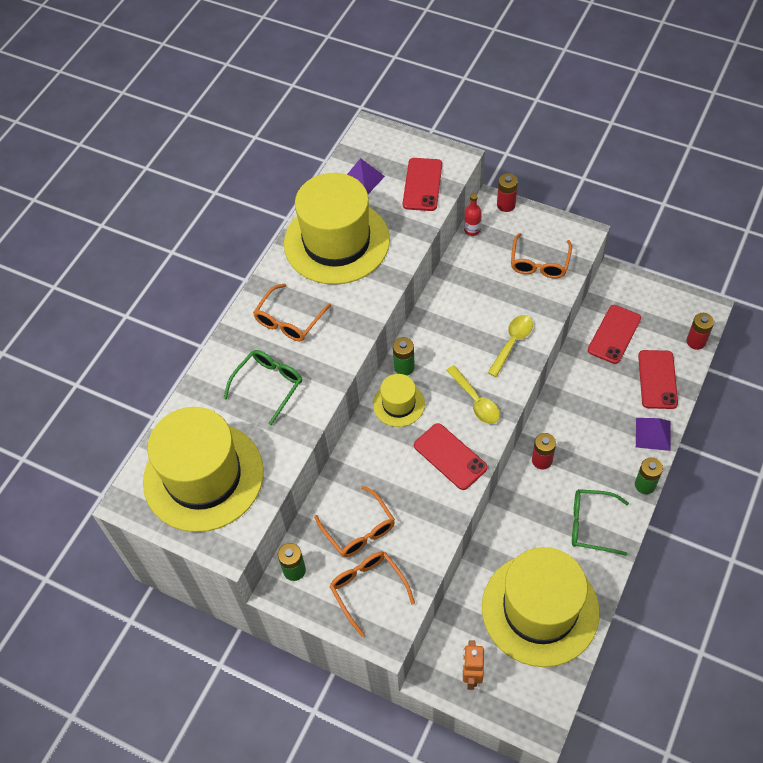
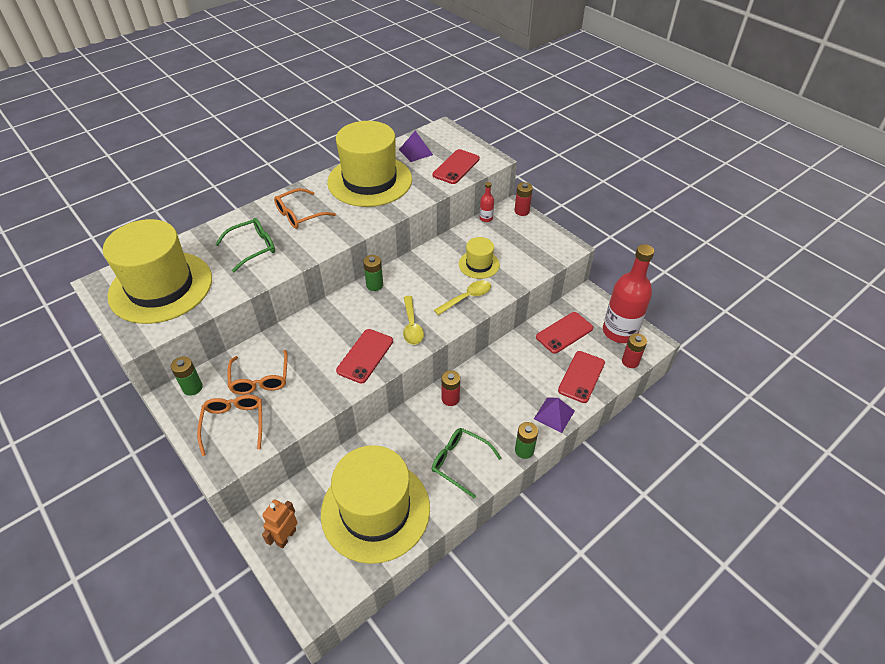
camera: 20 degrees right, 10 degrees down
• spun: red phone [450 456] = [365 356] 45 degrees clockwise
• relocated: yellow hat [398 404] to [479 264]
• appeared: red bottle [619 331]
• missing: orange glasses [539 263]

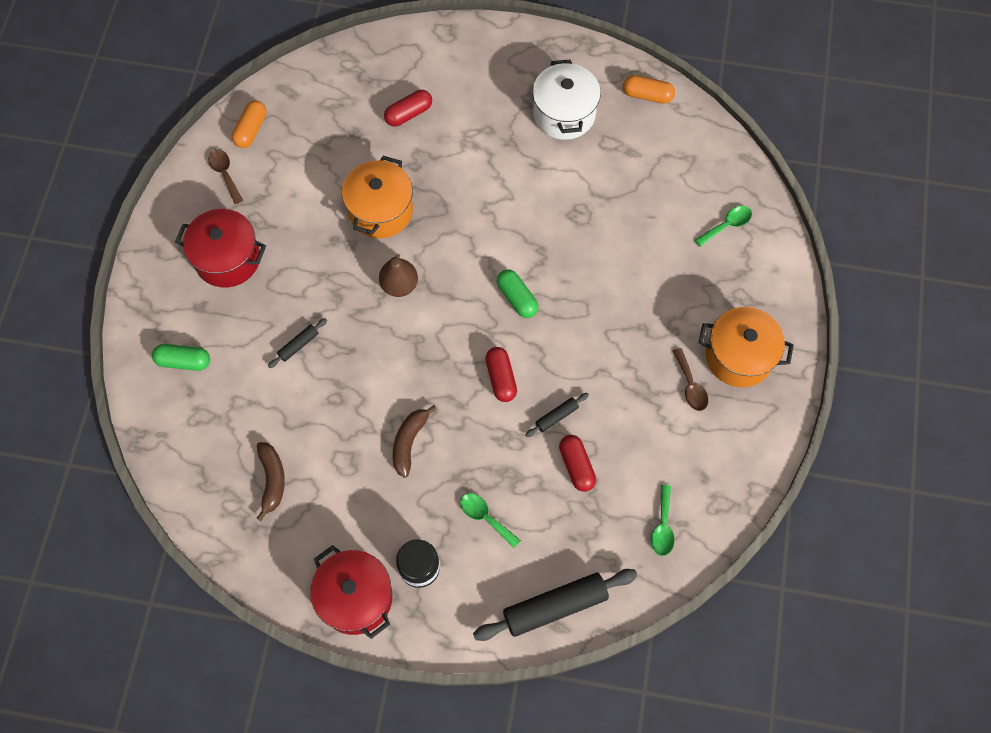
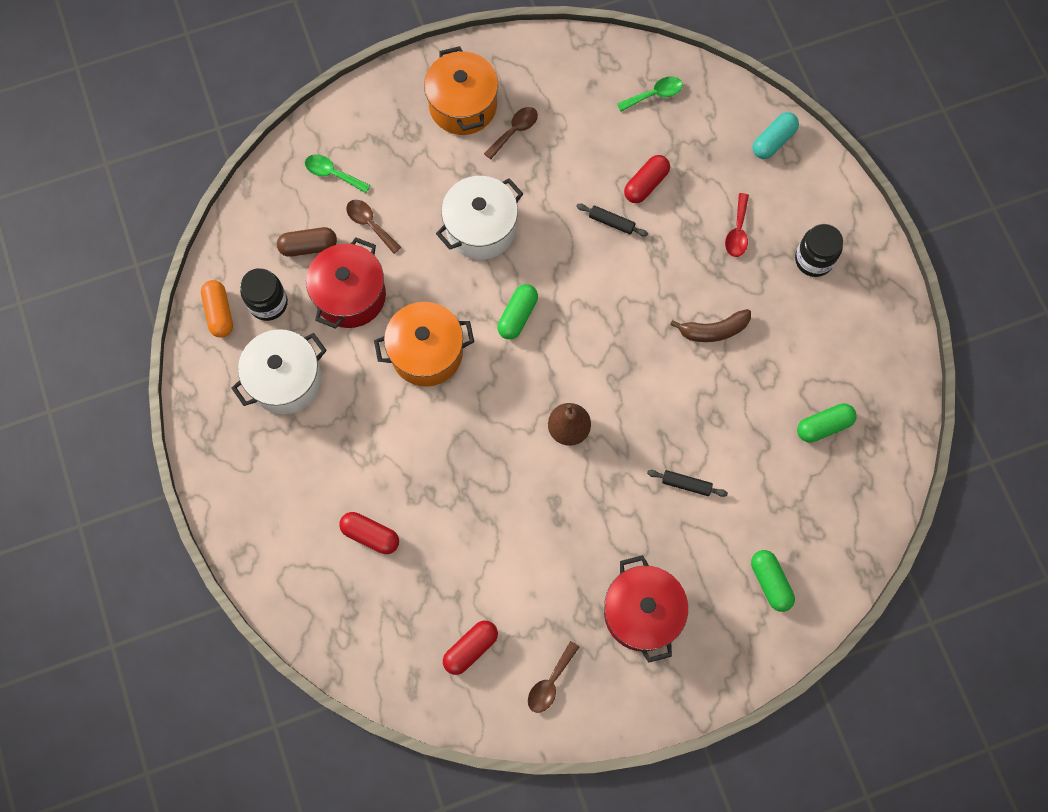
camera: 120 degrees left, 5 degrees up
• appeared: black jar [268 303]
• appeared: brown capsule [308 246]
• relocated: red pot [355 598] to [350 296]
• appeared: brown spoon [370 224]
• relocated: orange pot [381 211] to [426 353]
• appeared: white pot [480 228]
• relocated: red capsule [501 378] to [470 648]
• colour: green spoon [485 517] to red spoon [737 232]
• exchanged: black rolling pin [555 606] to turquoise capsule [773 141]
• exchanged: brown banana [272 480] to green capsule [823 426]
• missing: orange capsule [251 130]

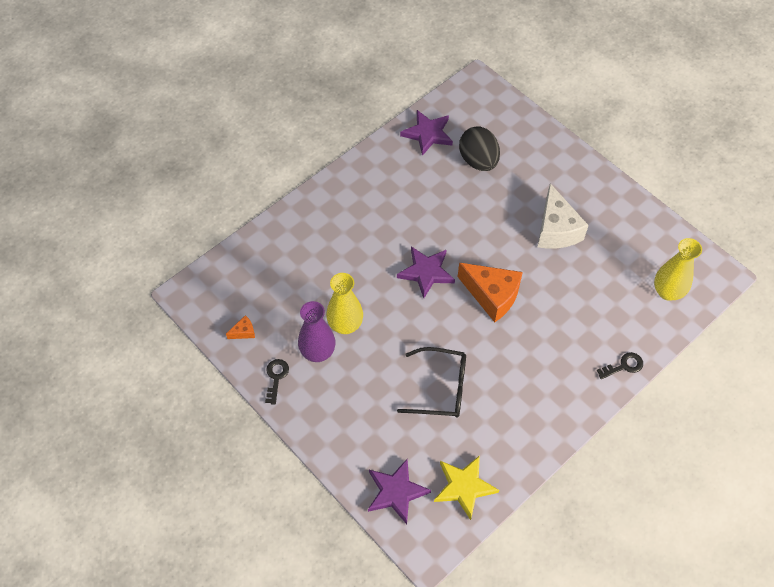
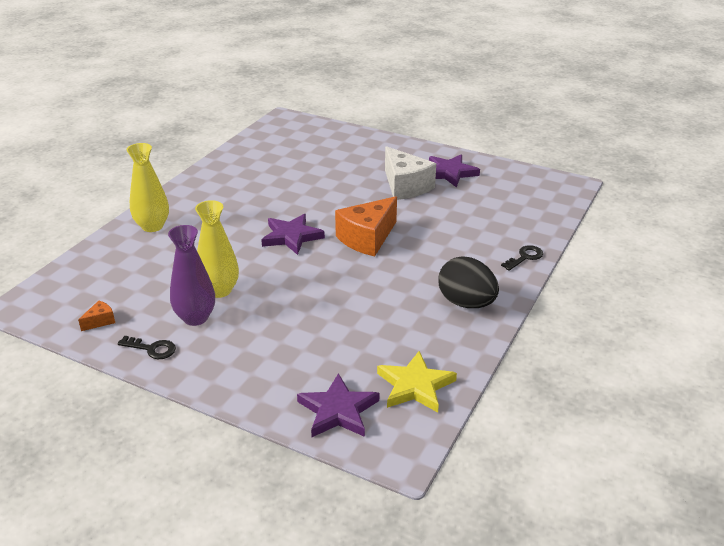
camera: 20 degrees left, 25 degrees down
• spun: black key [276 377] = [152 349] 120 degrees clockwise
• relocated: yellow vase [667 291] to [152 226]
• spun: orange cheese [492 295] = [367 238] 120 degrees clockwise
• relocated: purple star [428 134] to [450 173]
• relocated: black egg [478 161] to [466 303]
• missing: black glasses [441 388]

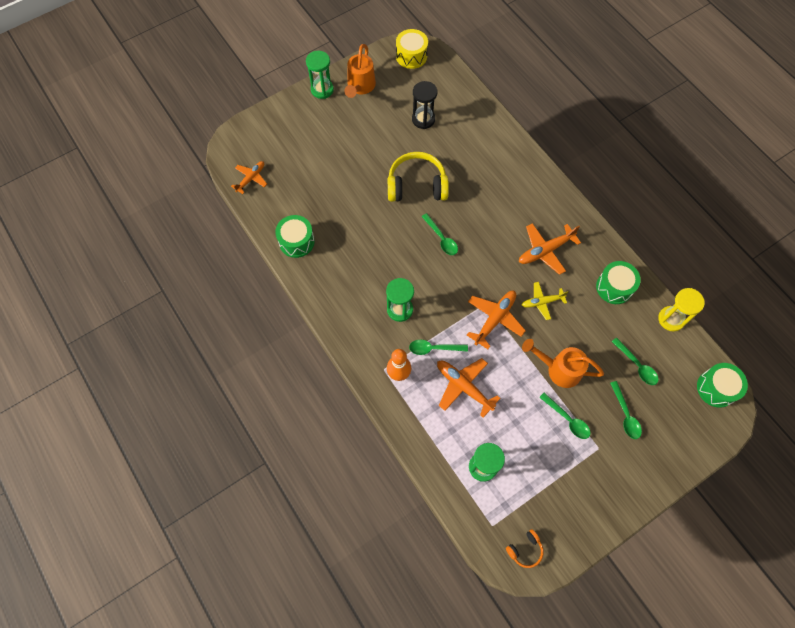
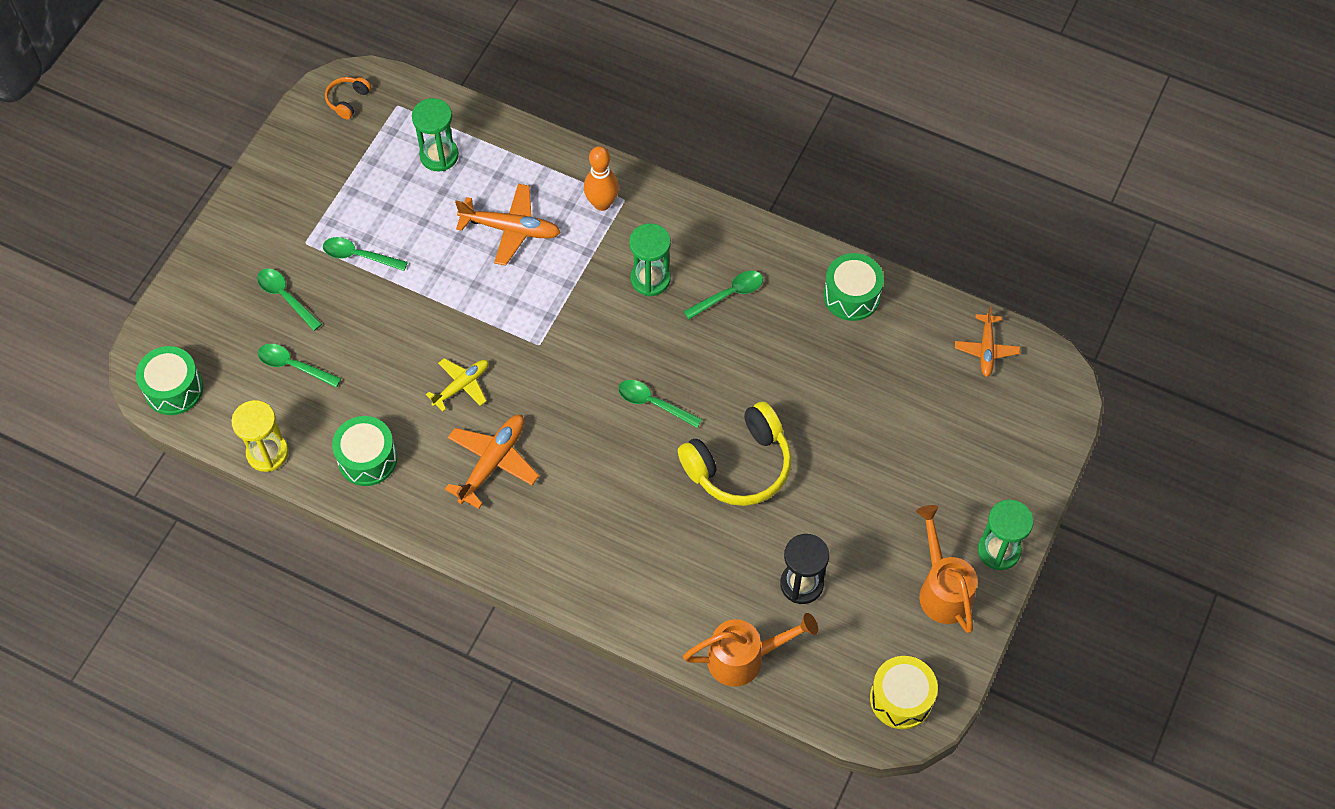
camera: 150 degrees right, 5 degrees down
• relocated: green spoon [434 348] to [729 294]
• relocated: orange watering can [559 369] to [744 658]
• missing: orange plane [494 319]

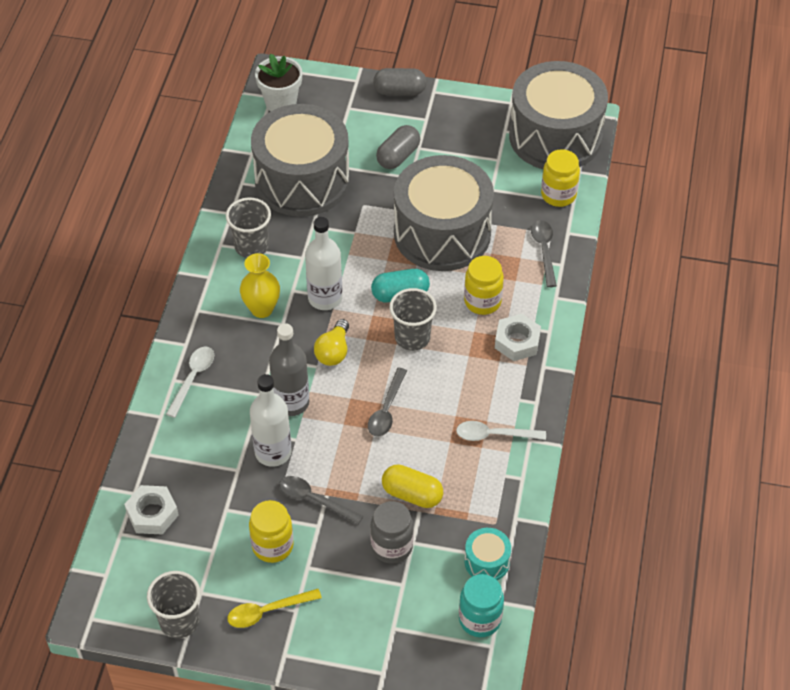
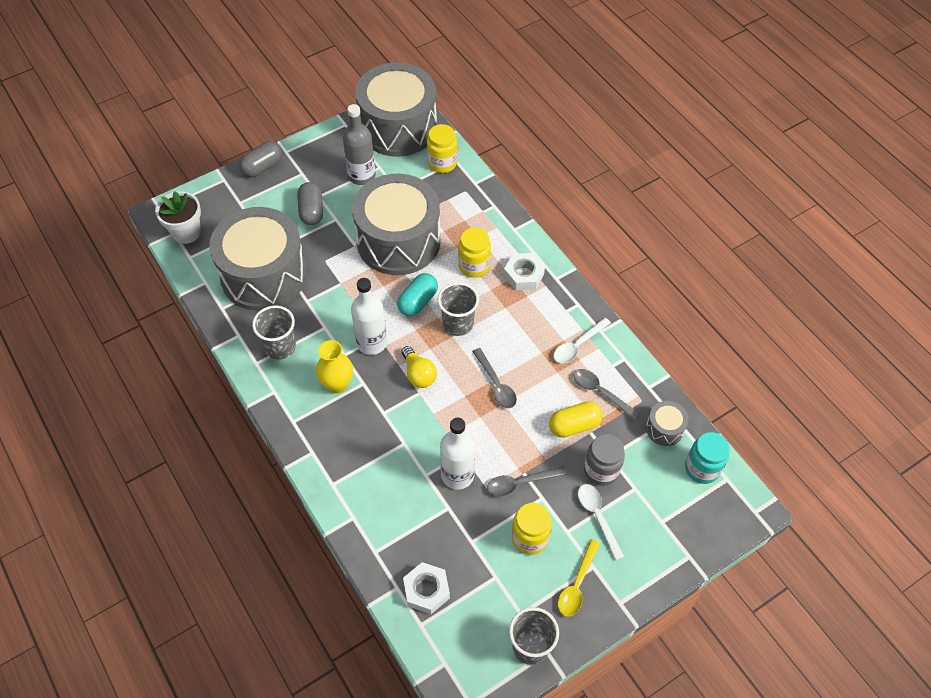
camera: 45 degrees left, 5 degrees up
• relocated: grey bottle [291 402] to [361 176]
• relocated: grey spoon [544 251] to [600 392]
• relocated: white spoon [193 378] to [597 517]
• colour: turquoise drum [487 561] to grey drum [664 429]

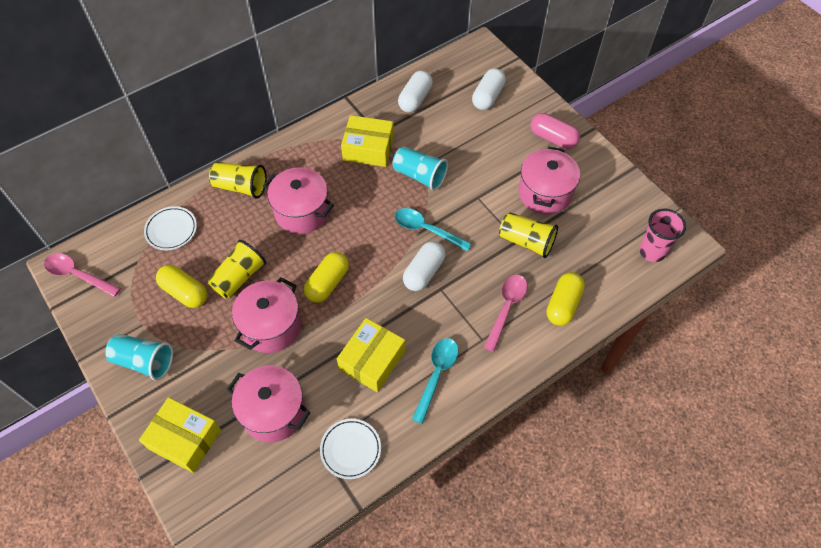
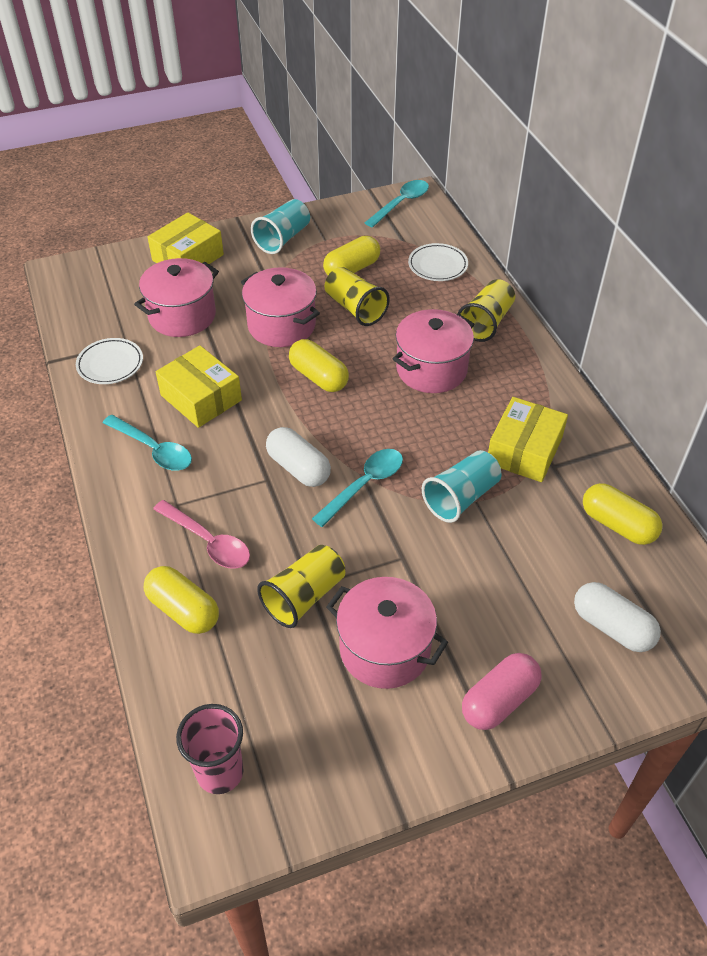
camera: 105 degrees right, 10 degrees down
• colour: pink spoon [78 275] to turquoise spoon [401 203]
• colour: white capsule [415 99] to yellow capsule [617 525]

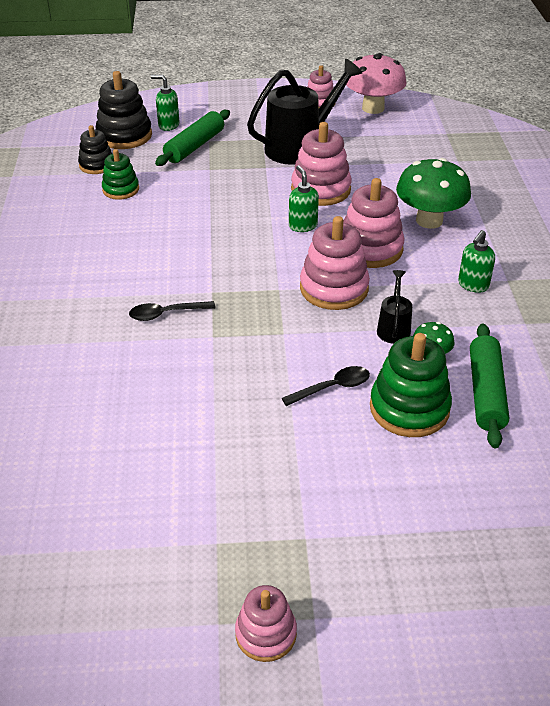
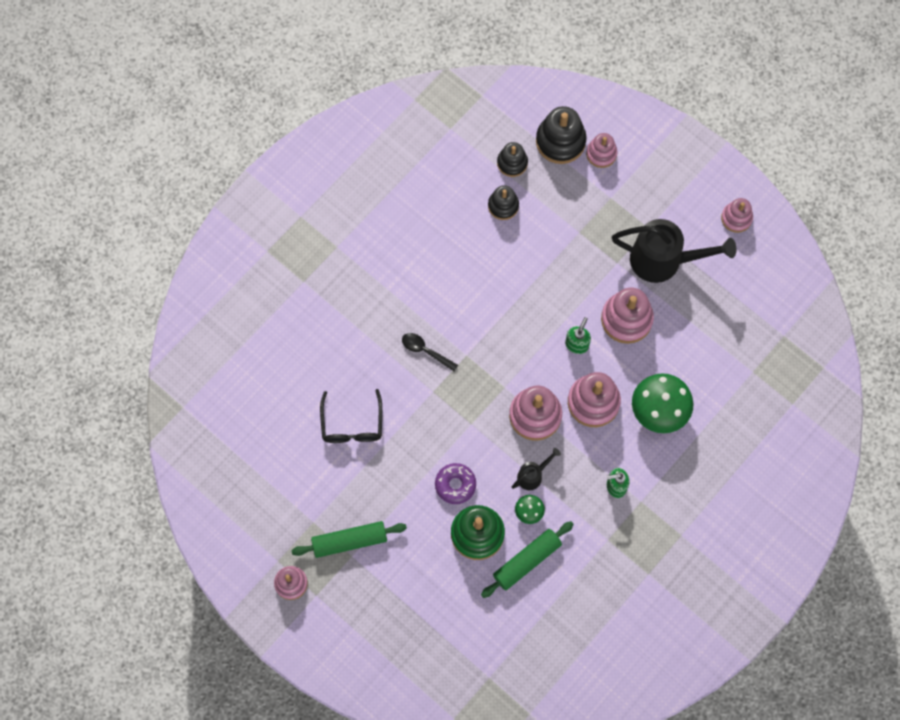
camera: 45 degrees right, 30 degrees up
• relocated: green rolling pin [195 146] to [349 541]
• appeared: black glasses [352 424]
• exchanged: black spoon [332 387] to purple donut [455 485]
• colour: green stacking toy [121 189] to black stacking toy [503 206]
• exchanged: green soap dispenser [168 125] to pink stacking toy [601 154]
• missing: pink mushroom [373 108]

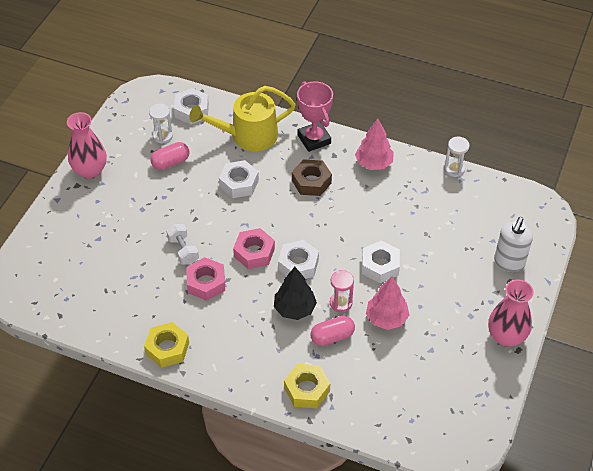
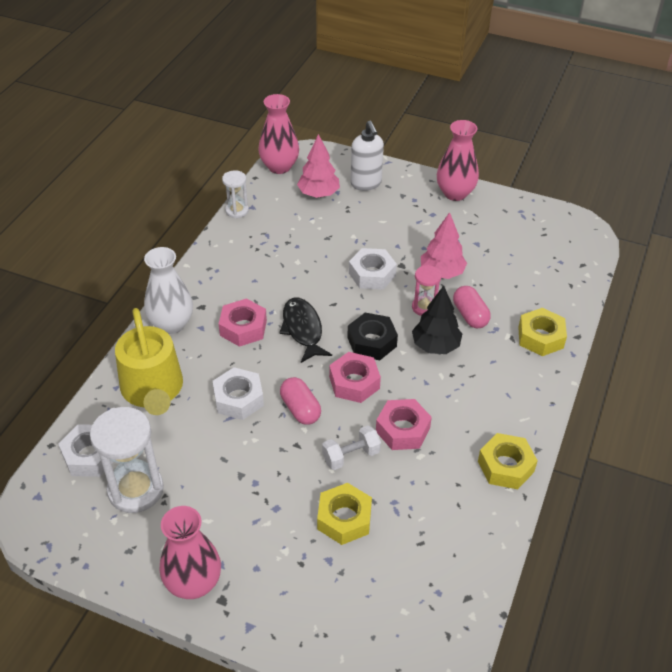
camera: 90 degrees left, 5 degrees down
• size: white hourglass [162 136] = [135 490] x1.82
• exchanged: pink trophy [314 139] to white vase [171 324]
• colour: brown nut [311 182] to pink nut [243 328]
• appeared: pink vase [279 167]
• appeared: black fish [303 329]
• relocated: pink capsule [171 162] to [300 409]
• relocated: pink tree [374 163] to [318 194]
• appeared: yellow nut [344 519]
• colour: white nut [298 264] to black nut [372 342]
• spun: white soap dispenser [509 263] = [366 184] 45 degrees clockwise

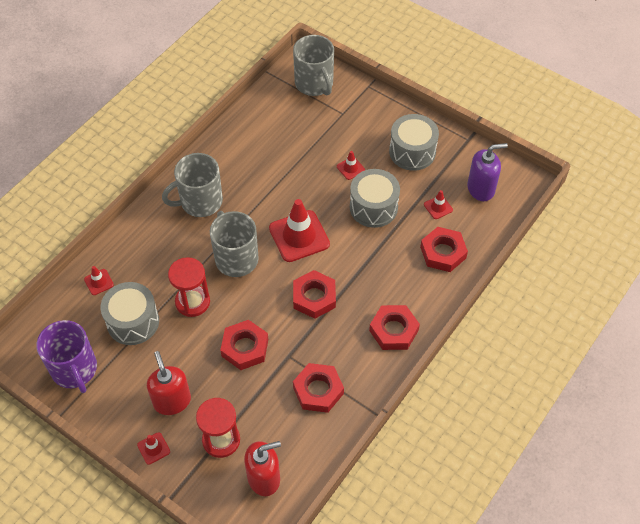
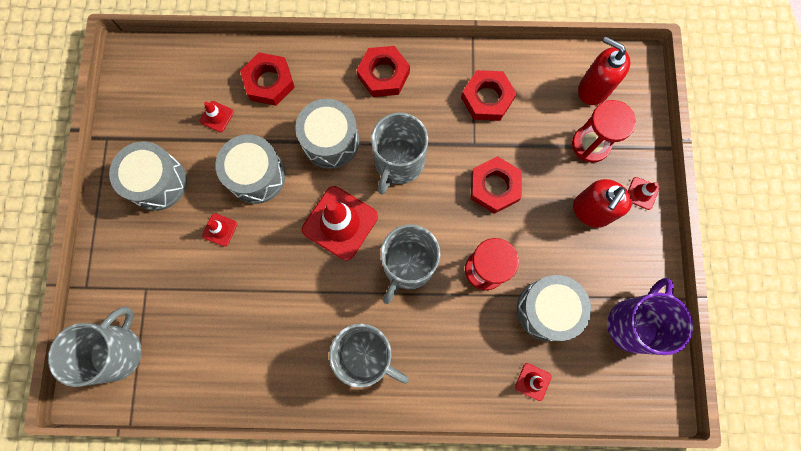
camera: 125 degrees left, 20 degrees up
• appeared: grey drum [330 141]
• exchanged: red nut [314 297] to grey mug [398 162]
• missing: purple soap dispenser [481 189]

